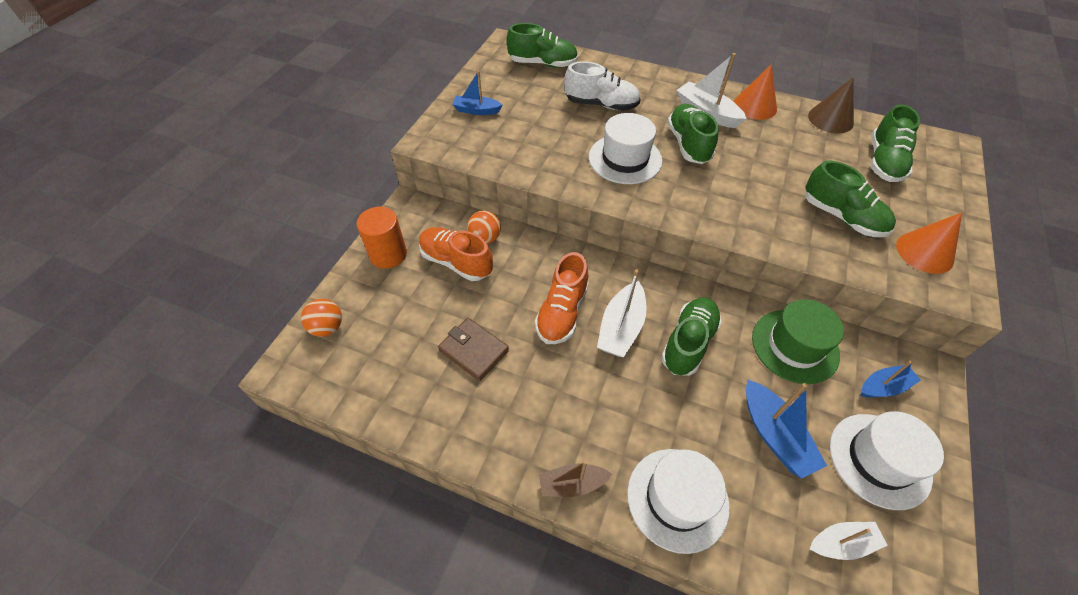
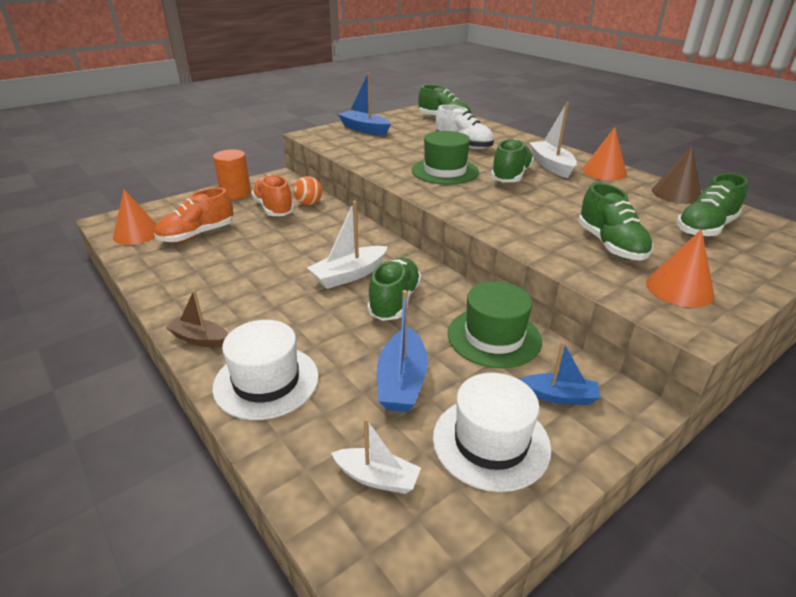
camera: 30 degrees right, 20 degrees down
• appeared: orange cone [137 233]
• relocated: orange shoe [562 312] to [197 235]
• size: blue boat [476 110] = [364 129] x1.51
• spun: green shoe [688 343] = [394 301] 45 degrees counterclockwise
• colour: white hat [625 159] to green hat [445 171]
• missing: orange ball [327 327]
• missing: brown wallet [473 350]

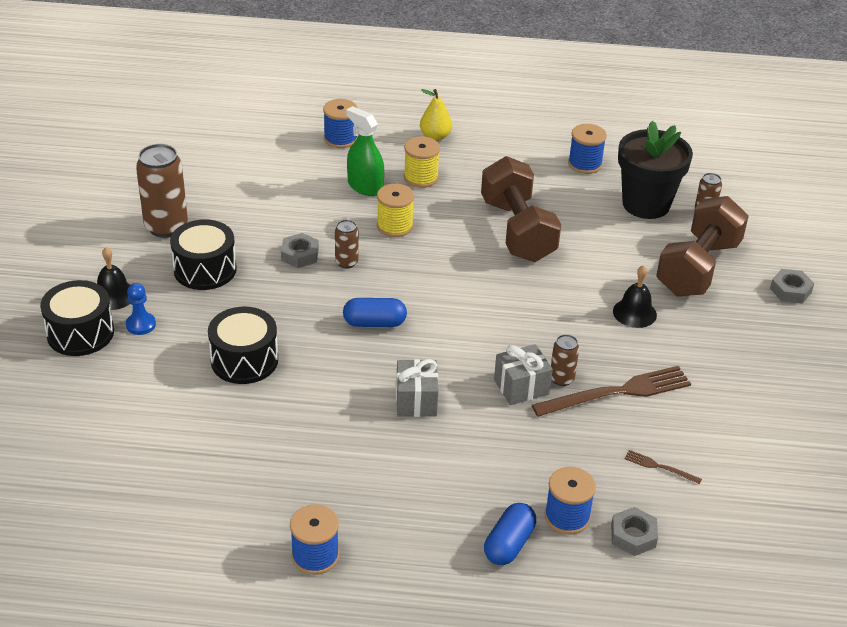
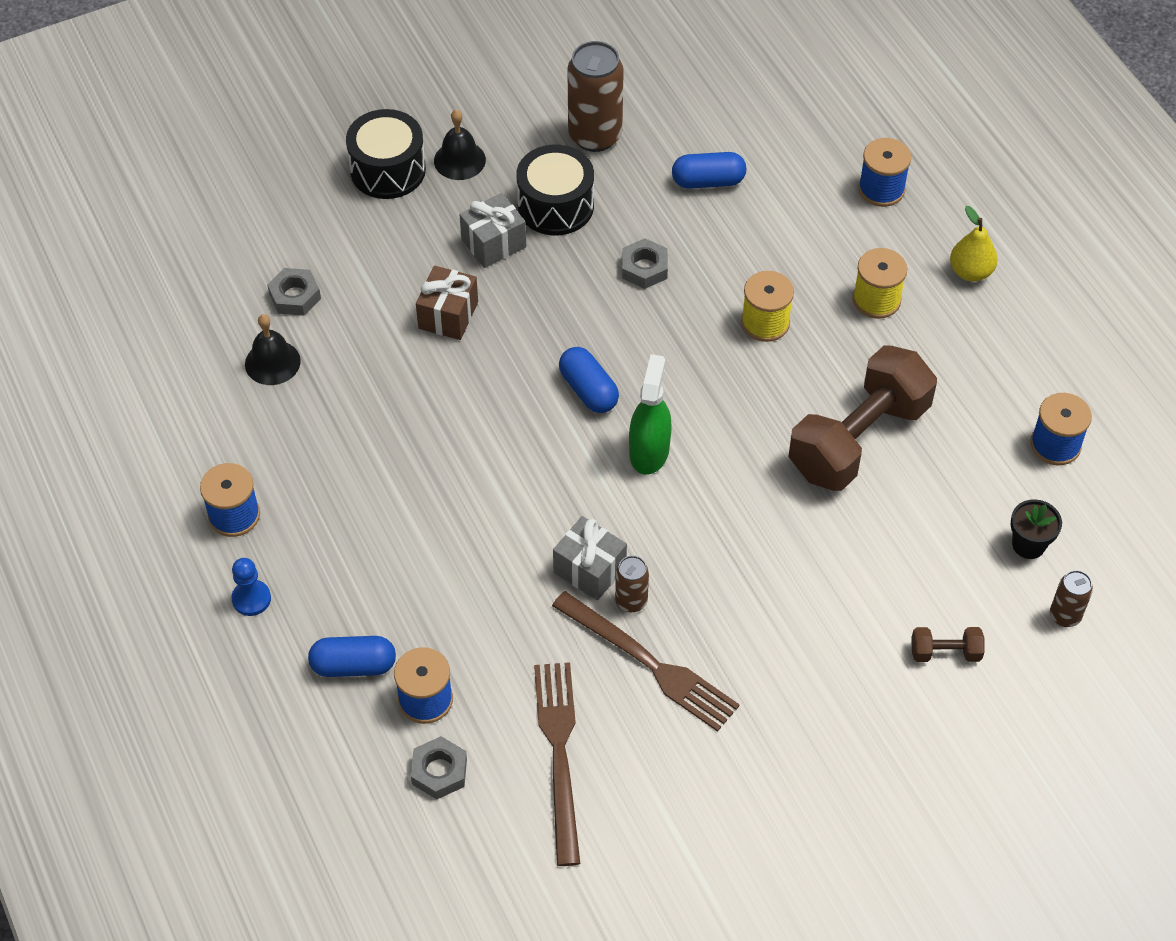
camera: 60 degrees right, 15 degrees up
• relocated: blue pawn [141 325] to [251 599]
• relocated: black bell [634 313] to [272 362]
• relocated: grey nut [790 290] to [295 296]
• exchanged: black drum [244 360] to brown gift [448 315]
• relocated: grey gift [416 401] to [493 243]
• size: brown fork [660 467] = [559 755] x2.25
• relocated: green spray bottle [365 186] to [649 451]
• appeared: blue capsule [708 181]
• size: brown dumbbell [697 268] = [945 652] x0.41
• size: black flower pot [646 204] = [1028 545] x0.47
• missing: brown can [346 262]

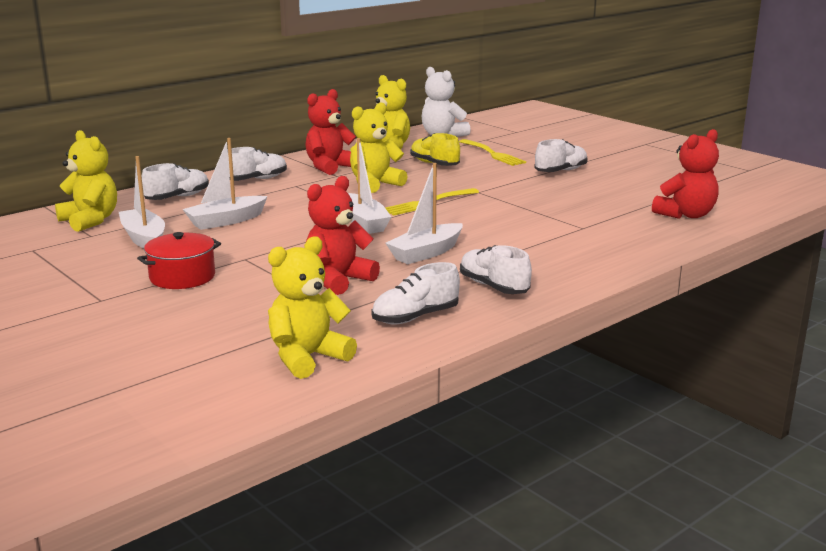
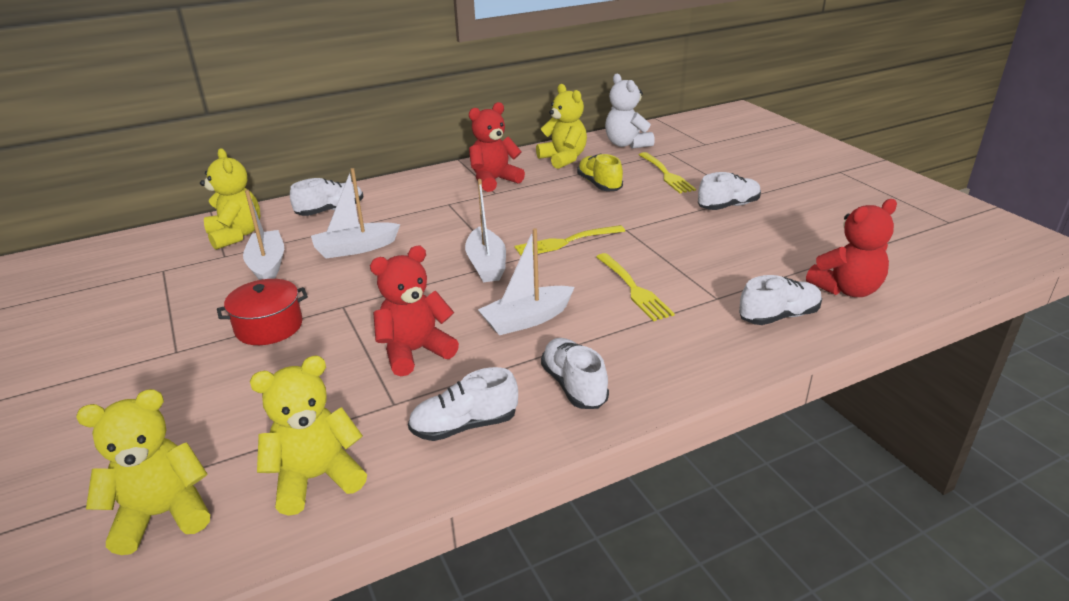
camera: 15 degrees right, 10 degrees up
• relocated: yellow teddy bear [374 184] to [163 514]
• appeared: yellow fork [633 289]
• relocated: white shoe [255 180] to [778 316]

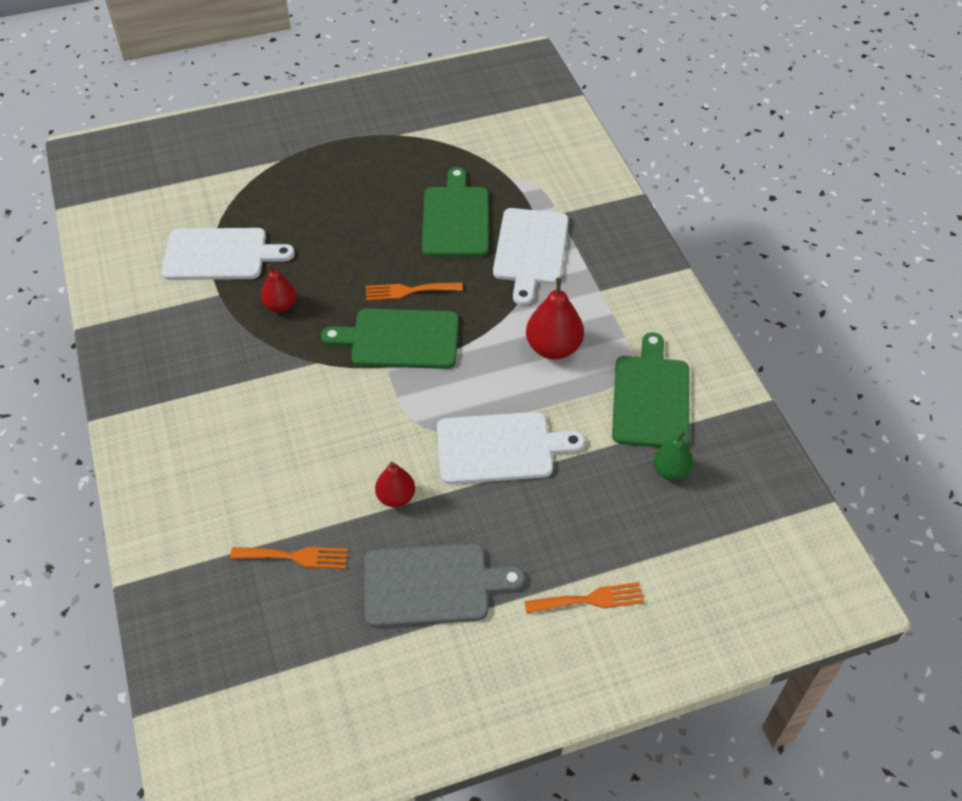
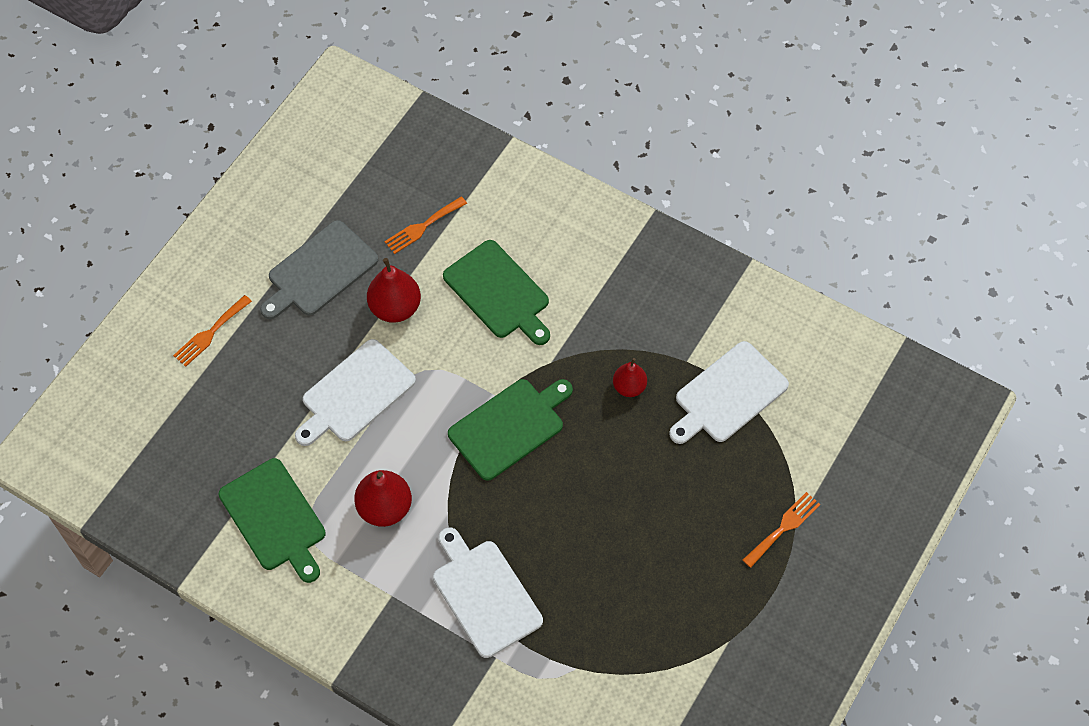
camera: 140 degrees right, 10 degrees up
• size: red pear [396 497] = [395 308] x1.59
• relocated: green cutting board [455 219] to [499 292]
• relocated: orange fork [409 291] to [783 527]
• missing: green pear [671 471]

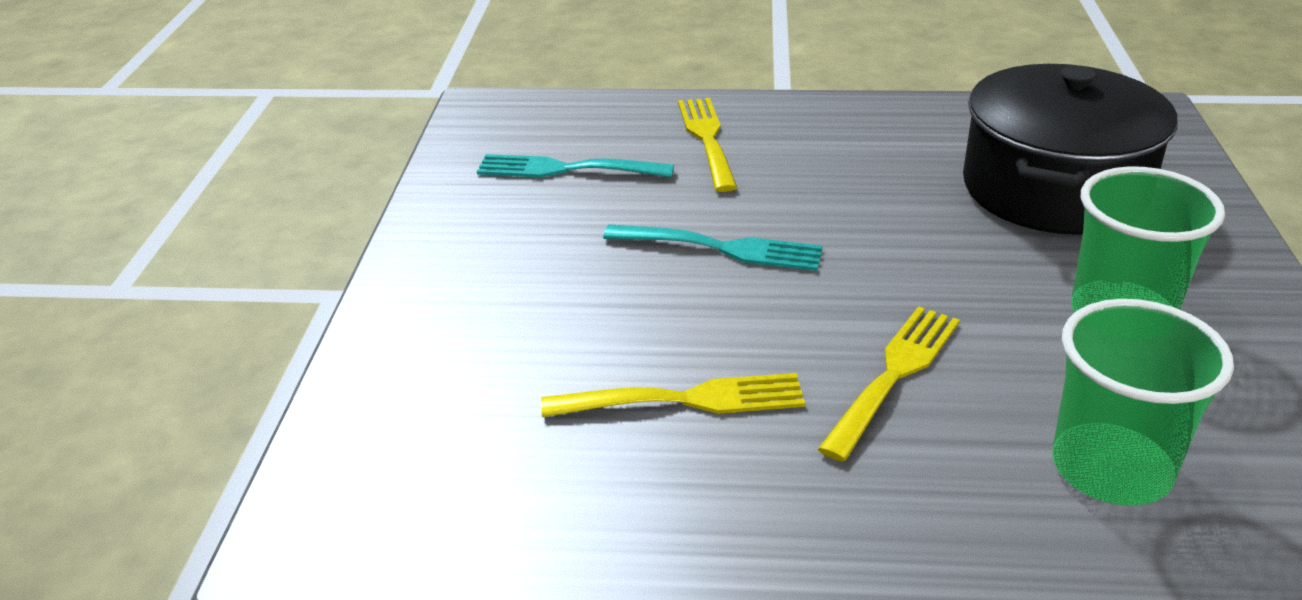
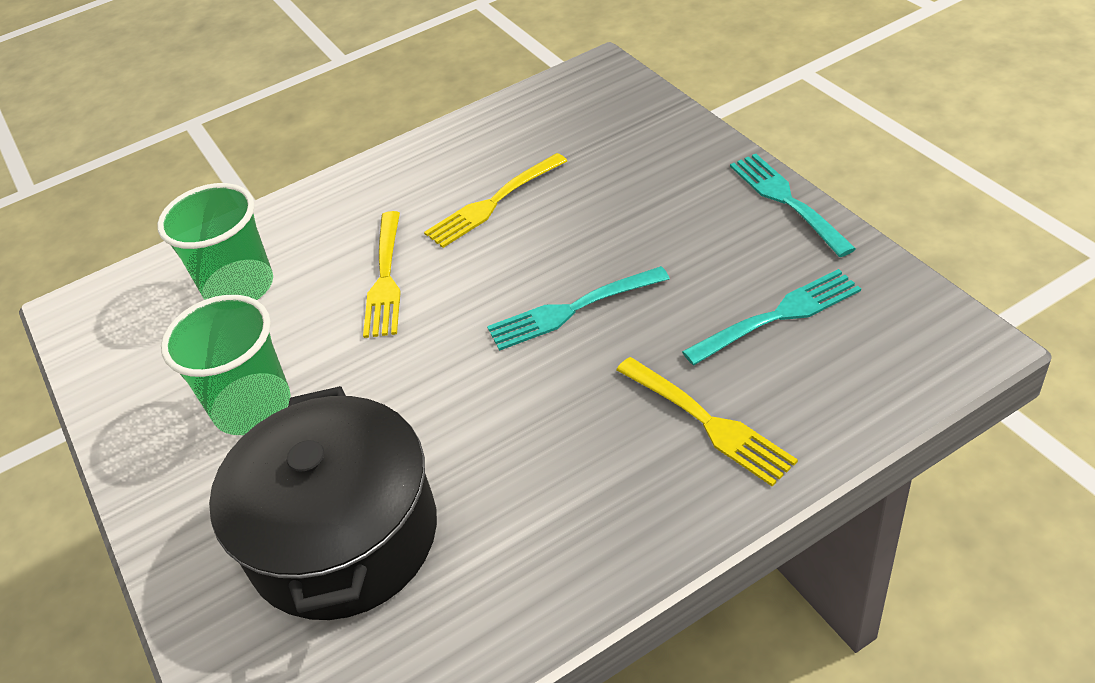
camera: 150 degrees right, 10 degrees up
• appeared: turquoise fork [788 201]

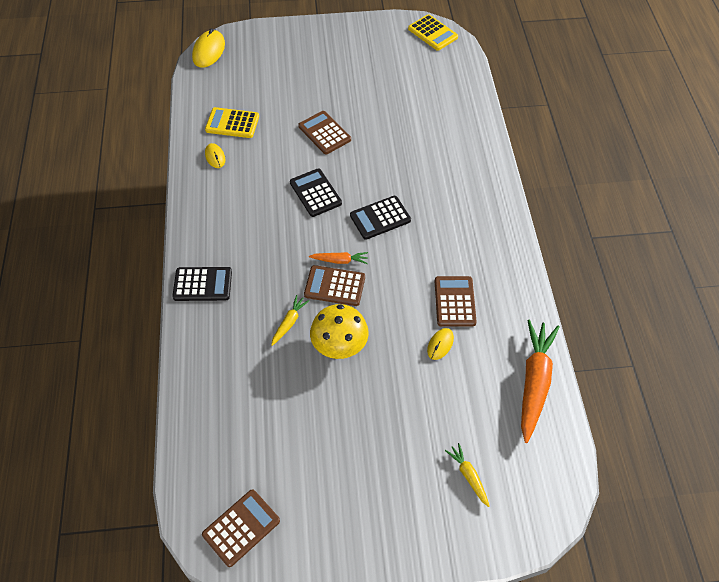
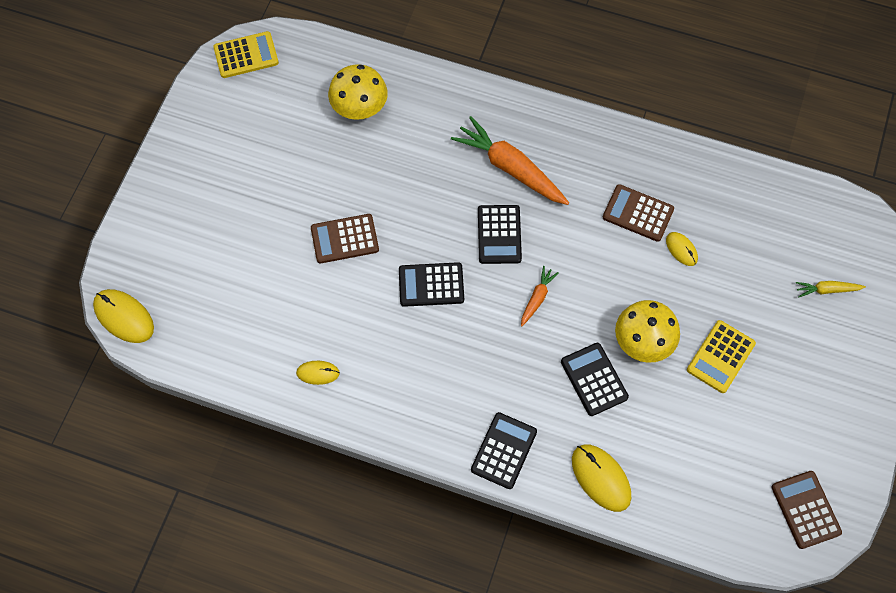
camera: 65 degrees left, 10 degrees up
• appeared: yellow mushroom [359 108]
• relocated: orange carrot [534 382] to [510 168]
• exchanged: yellow carrot [289 322] to black calculator [594 379]
• appeared: yellow mouse [601 478]
• relocated: yellow calculator [232 123] to [720 357]
• missing: brown calculator [334 286]

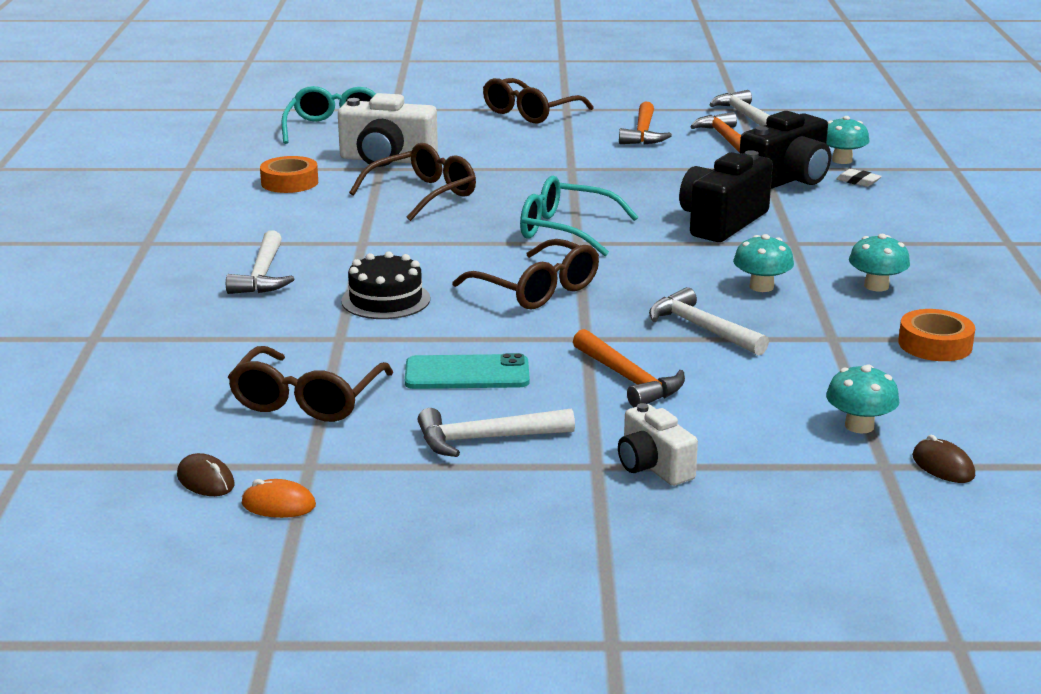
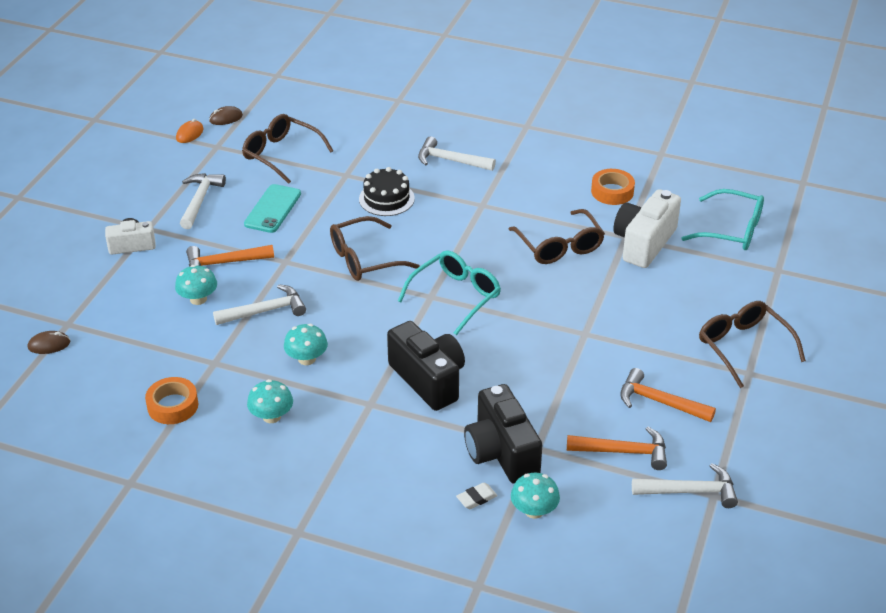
camera: 110 degrees right, 15 degrees up
• relocated: turquoise mushroom [859 426] to [198 299]

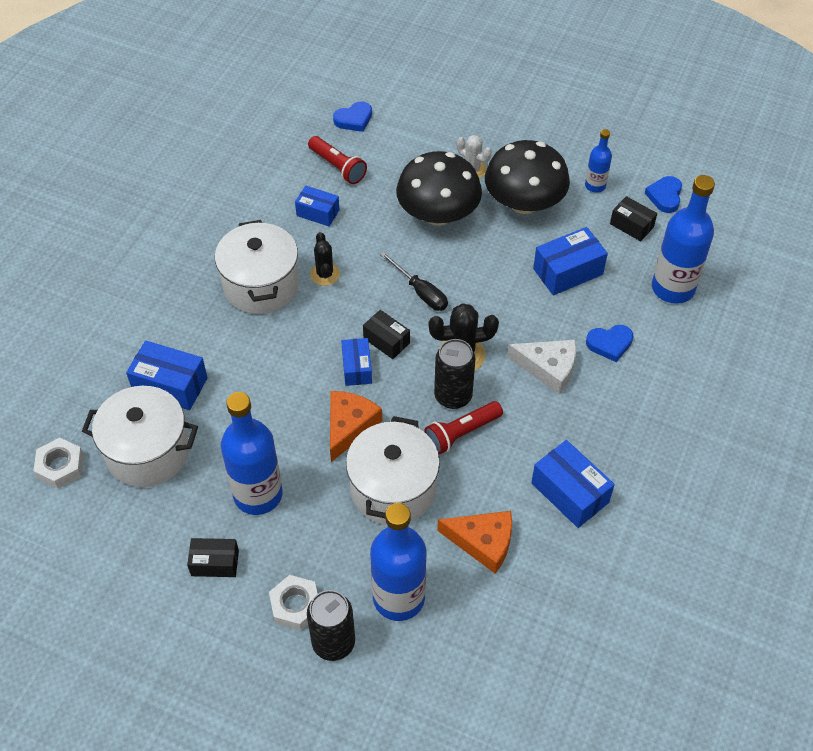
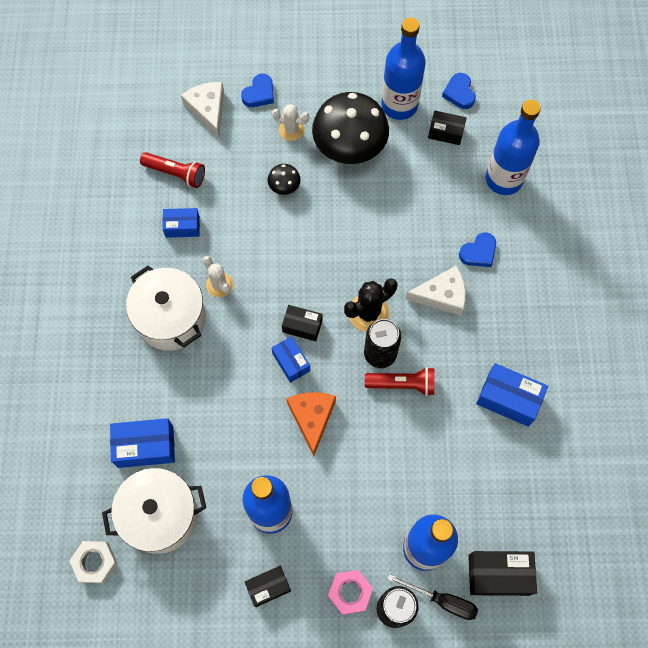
camera: 25 degrees left, 15 degrees up
• appeared: white cheese [208 110]
• colour: black cactus [325 274] to white cactus [219 285]
• relocated: blue heart [354 119] to [259 93]
• size: black mushroom [438 214] = [284 186] x0.43
• colour: white nut [295 606] to pink nut [350 592]
• spun: red flashlight [461 433] = [402 384] 120 degrees counterclockwise
• size: blue bottle [595 186] = [399 105] x1.95
• relocated: black screwdriver [420 292] to [442 600]
• appeared: black box [498 574]
• missing: white pot [393 489]
• missing: orange cheese [483 542]
• missing: blue box [568 271]

